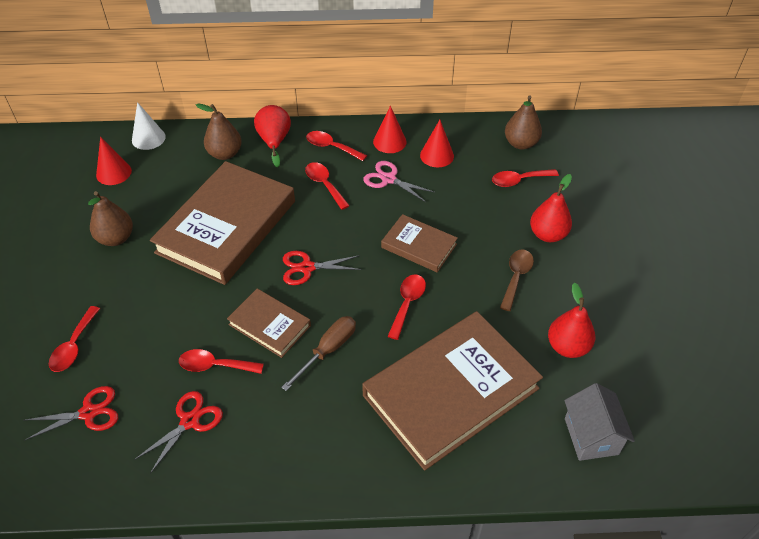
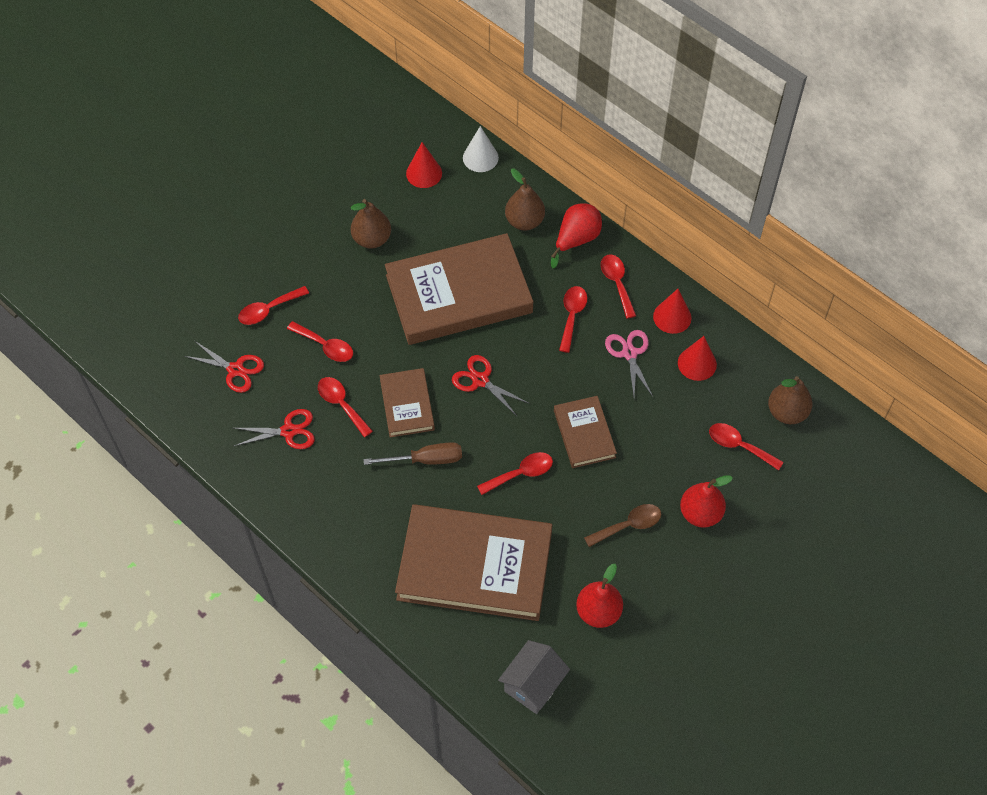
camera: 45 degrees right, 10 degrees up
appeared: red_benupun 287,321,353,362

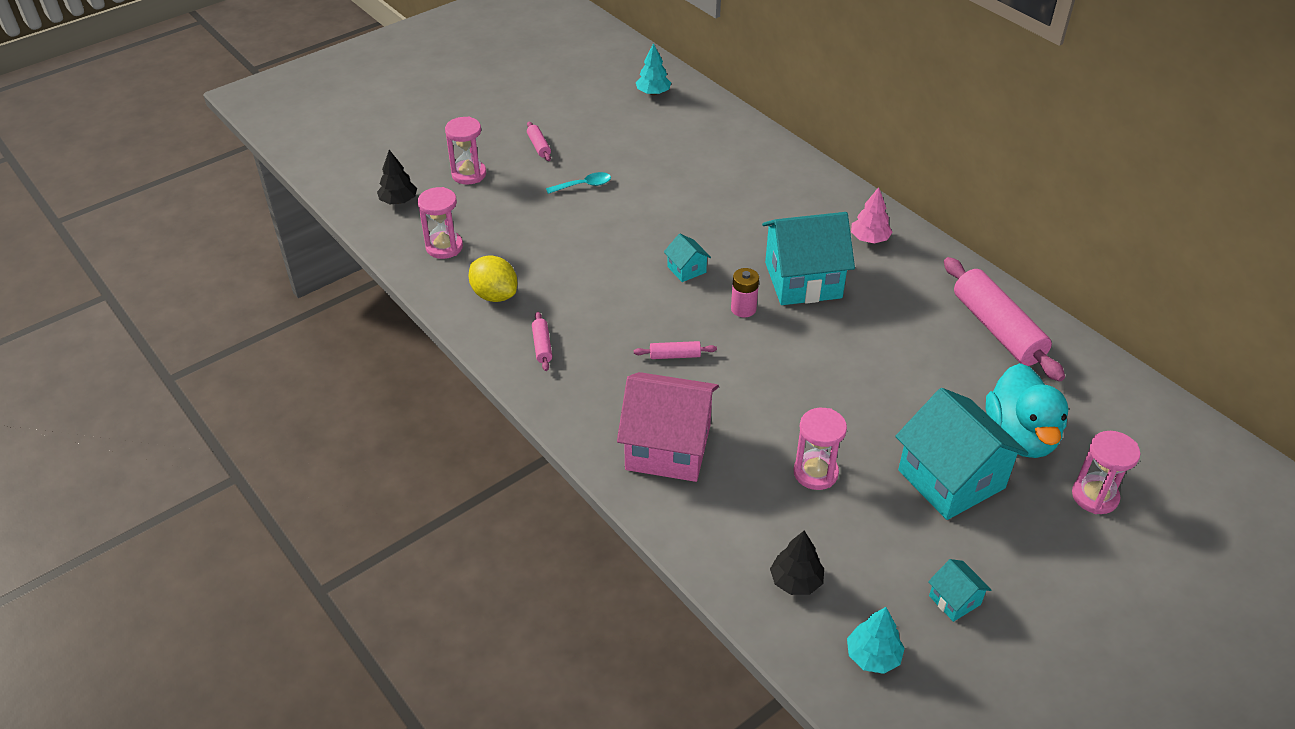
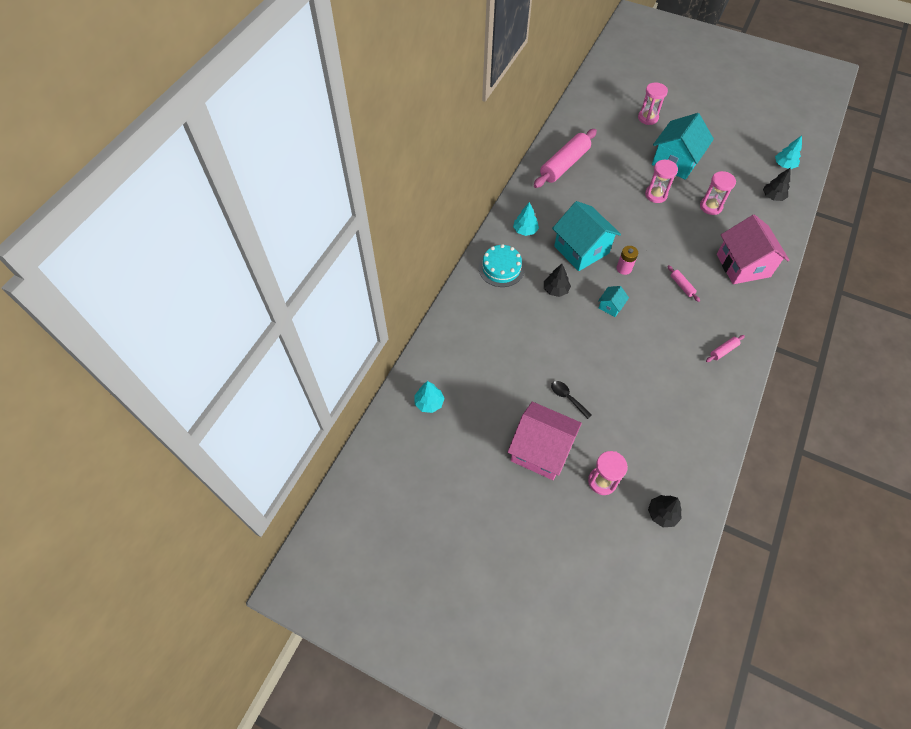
camera: 115 degrees left, 15 degrees up
missing: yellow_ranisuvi 468,255,517,302; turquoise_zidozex 928,559,991,622; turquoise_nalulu 986,363,1068,458
appeared: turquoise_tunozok 479,244,525,287; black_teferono 544,264,571,297
relocated: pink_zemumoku 418,187,463,259 to 645,160,678,203
exchanged: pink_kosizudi 527,122,551,161 to pink_zidozex 508,402,582,480
colour: turquoise_benupun 546,172,611,194 to black_benupun 551,381,592,419; pink_teferono 851,187,892,244 to turquoise_teferono 513,202,539,236

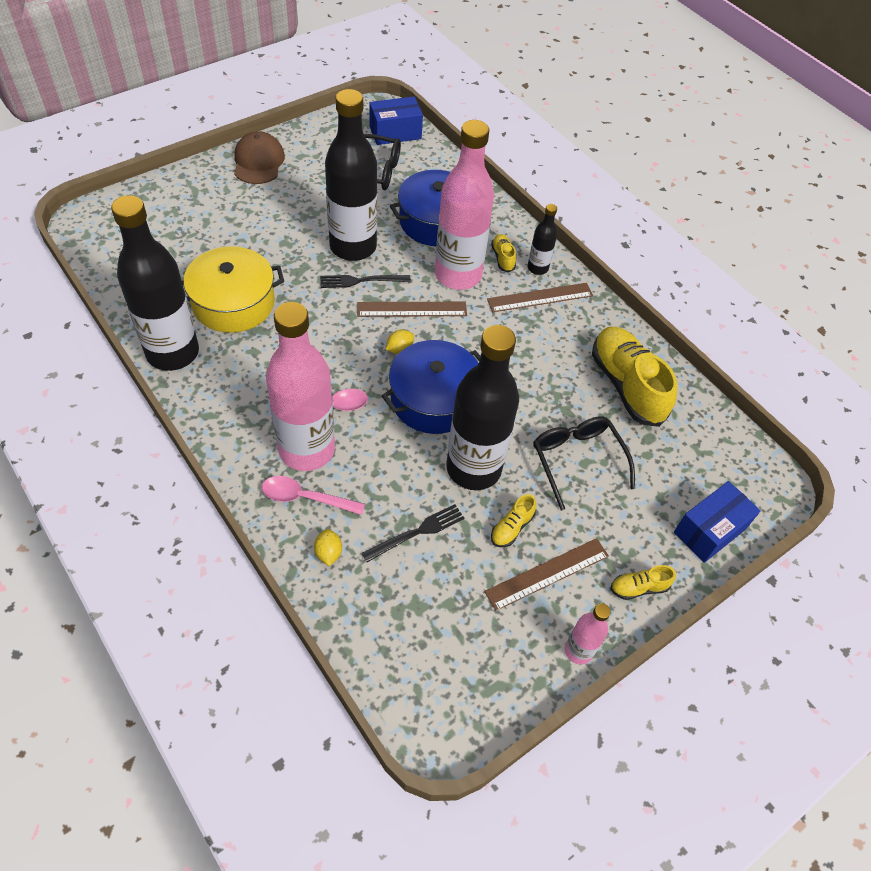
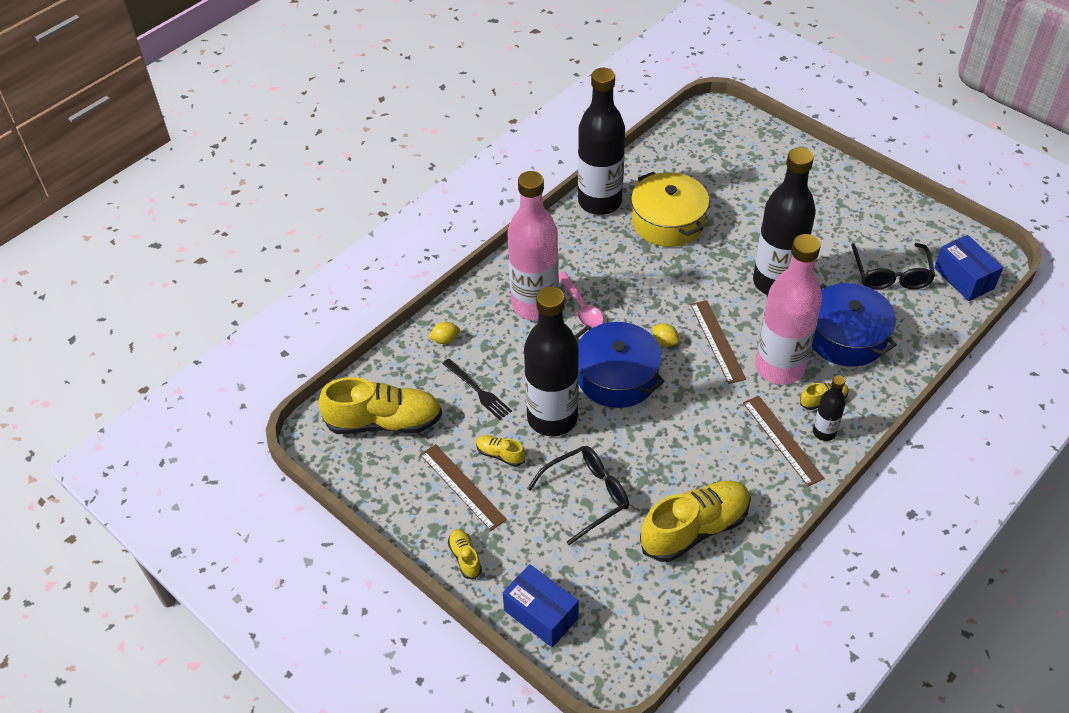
camera: 85 degrees right, 5 degrees down
missing: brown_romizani 234,132,285,184; pink_benupun 262,476,365,515; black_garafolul 320,275,411,288; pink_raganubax 565,604,611,664
appeared: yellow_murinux 319,377,442,434

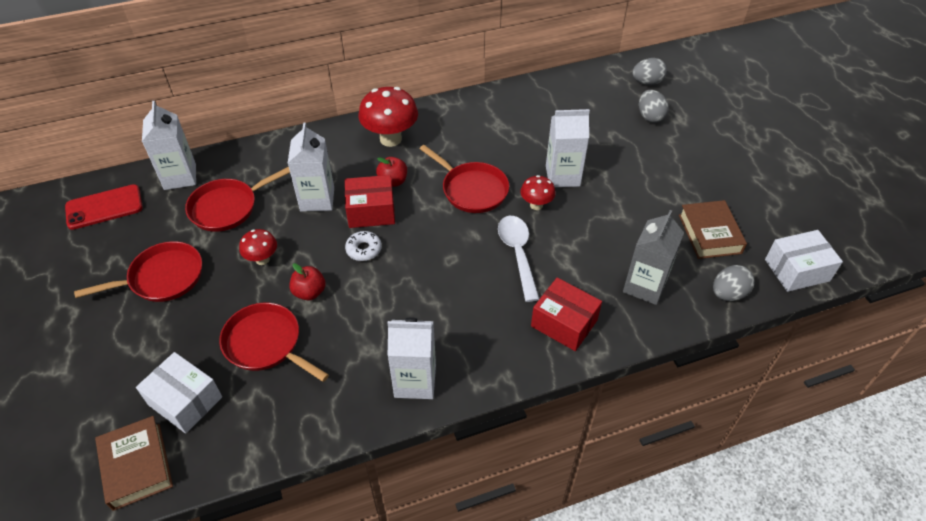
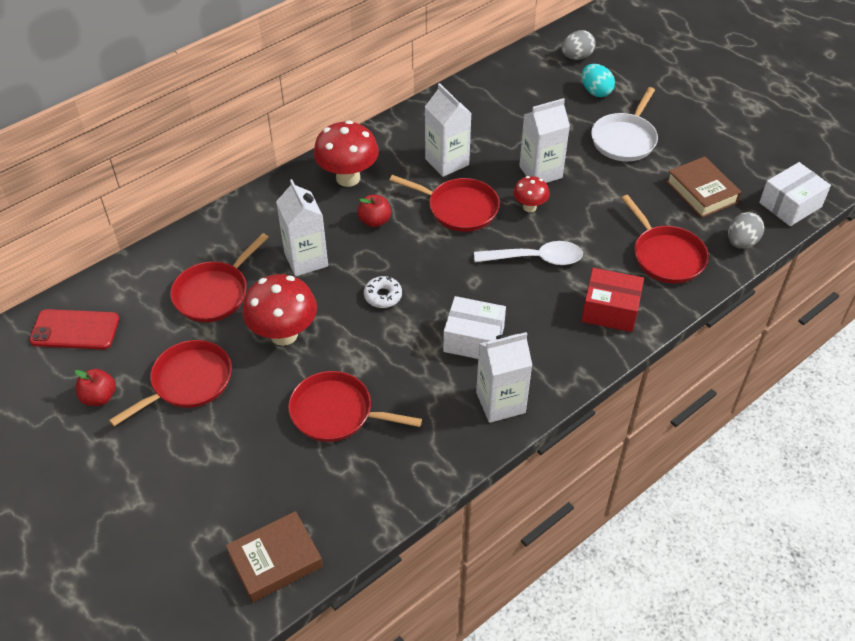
camera: 20 degrees left, 0 degrees up
missing: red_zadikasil 345,175,395,228
appeared: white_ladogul 591,87,658,161
relocated: white_zadikasil 136,352,222,433 to 443,296,506,359; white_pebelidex 142,101,196,190 to 425,83,471,177; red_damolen 289,263,326,301 to 75,369,116,406
exchanged: grey_pebelidex 623,210,684,305 to red_ladogul 622,195,709,283
colour: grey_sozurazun 639,90,669,123 to turquoise_sozurazun 582,64,615,97
spun: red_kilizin 65,184,143,230 = 29,309,119,349 45 degrees clockwise; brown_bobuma 95,416,173,511 = 226,511,323,603 75 degrees counterclockwise; white_benupun 498,216,539,302 = 474,241,583,265 120 degrees clockwise
size: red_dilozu 239,229,277,265 = 242,274,317,346 x1.82

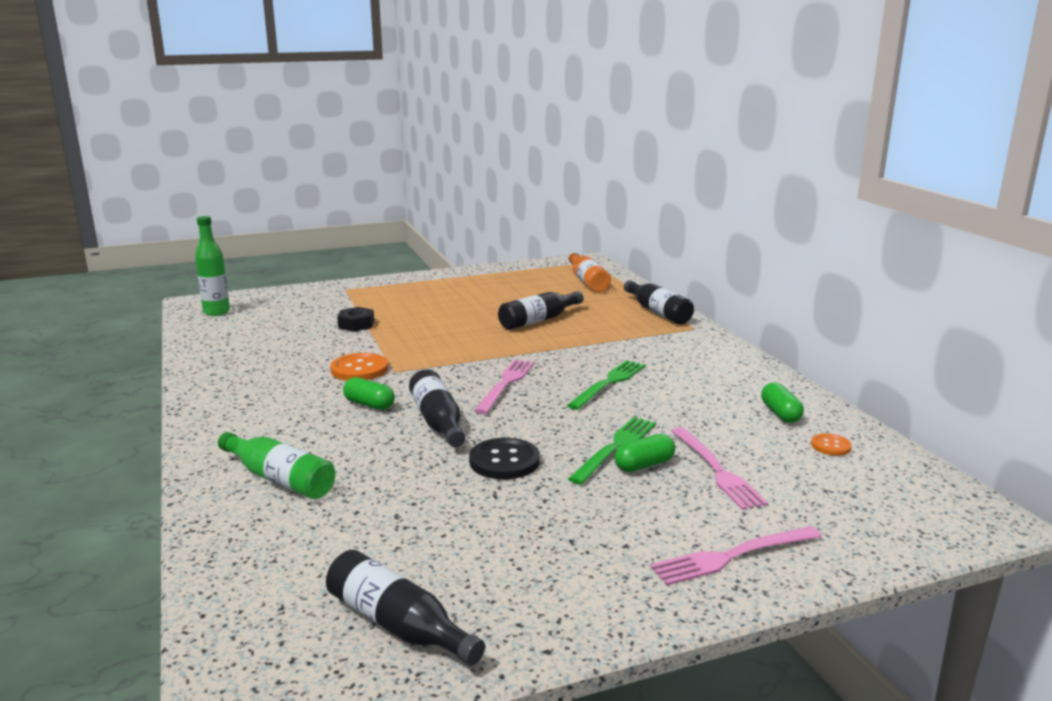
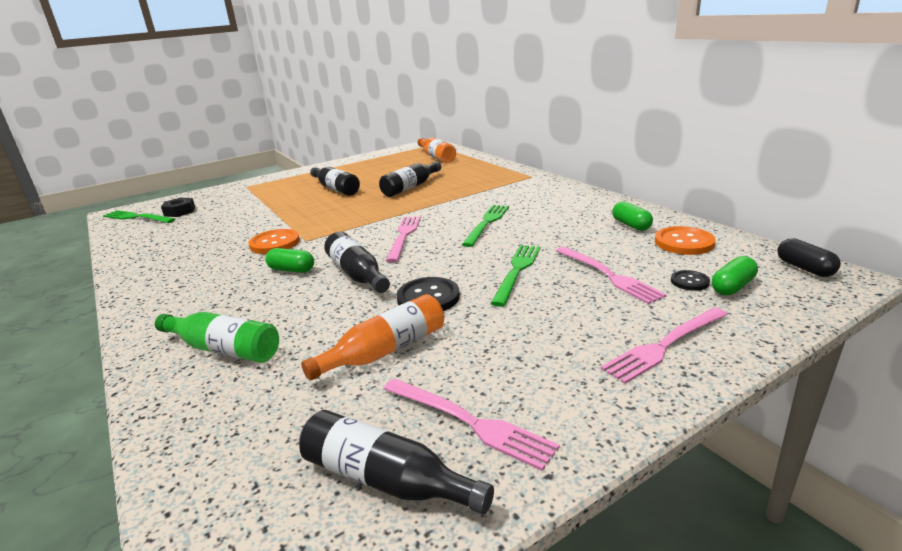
camera: 10 degrees left, 5 degrees up
appeared: orange_raganubax 301,294,444,381; pink_garafolul 383,378,560,471; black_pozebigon 671,270,710,291; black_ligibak 777,238,841,277
relocated: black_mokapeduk 337,307,374,332 to 161,198,195,217; green_ligibak 614,434,675,472 to 712,256,758,296; black_raganubax 624,280,694,324 to 310,167,360,196
exchanged: green_raganubax 195,216,230,316 to green_garafolul 103,210,175,223
size: orange_pozebigon 811,433,852,456 = 655,226,716,255 x1.78

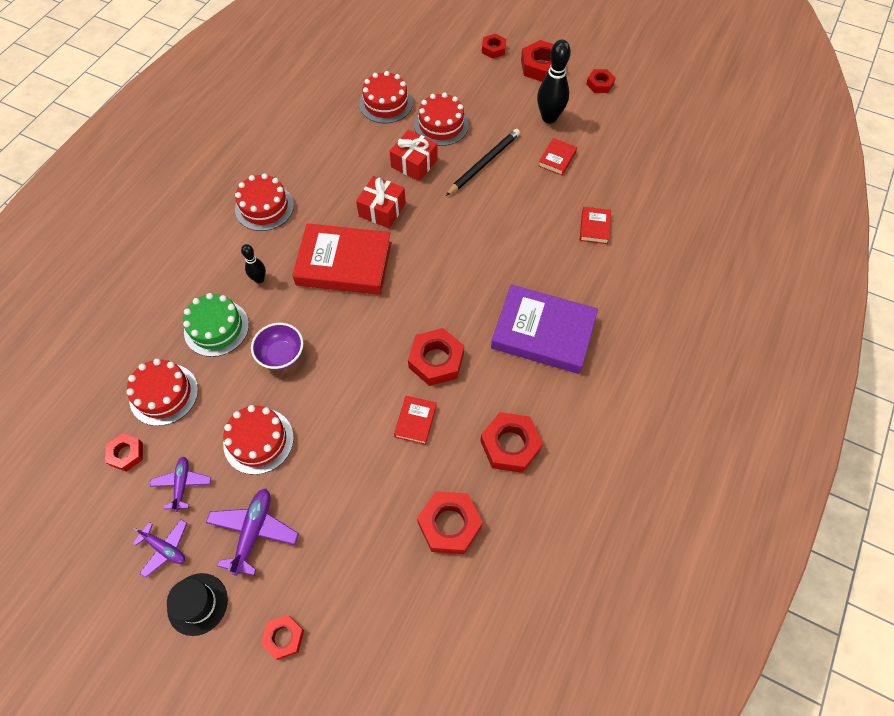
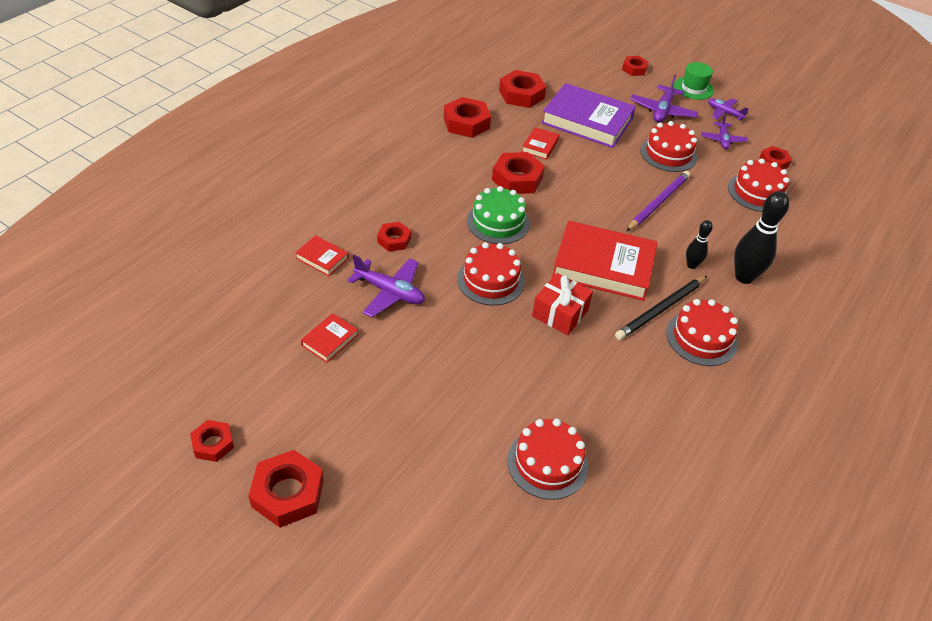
camera: 175 degrees left, 15 degrees down
missing: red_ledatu 390,130,438,181
appeared: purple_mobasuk 347,255,425,317
relocated: green_tunozok 183,293,249,357 to 467,186,530,244; red_tunozok 414,92,469,146 to 457,242,525,306; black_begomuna 446,129,520,196 to 615,276,707,340; red_mokapeduk 482,34,506,59 to 377,222,411,252; purple_bobuma 491,285,598,374 to 541,83,636,148; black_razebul 537,40,571,124 to 734,191,789,284
exchanged: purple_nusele 251,323,304,370 to purple_begomuna 626,171,690,231
colour: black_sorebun 167,573,228,636 to green_sorebun 674,62,714,100
spun: red_bobuma 580,207,611,244 = 295,235,349,276 75 degrees counterclockwise

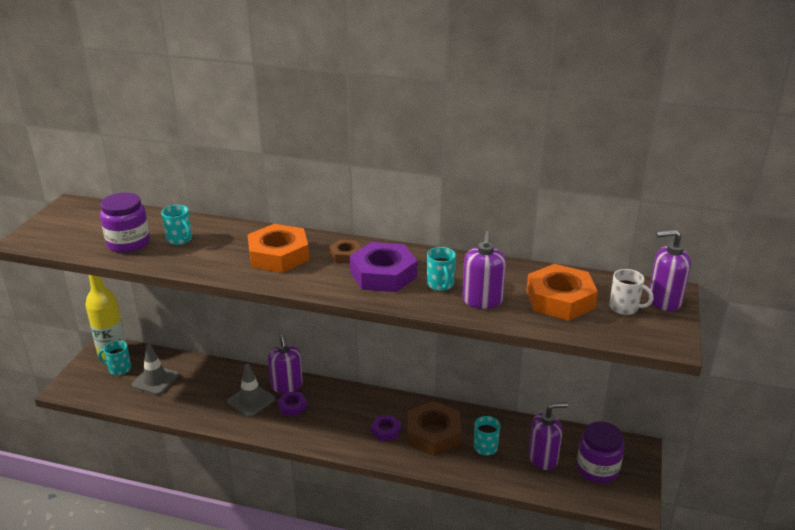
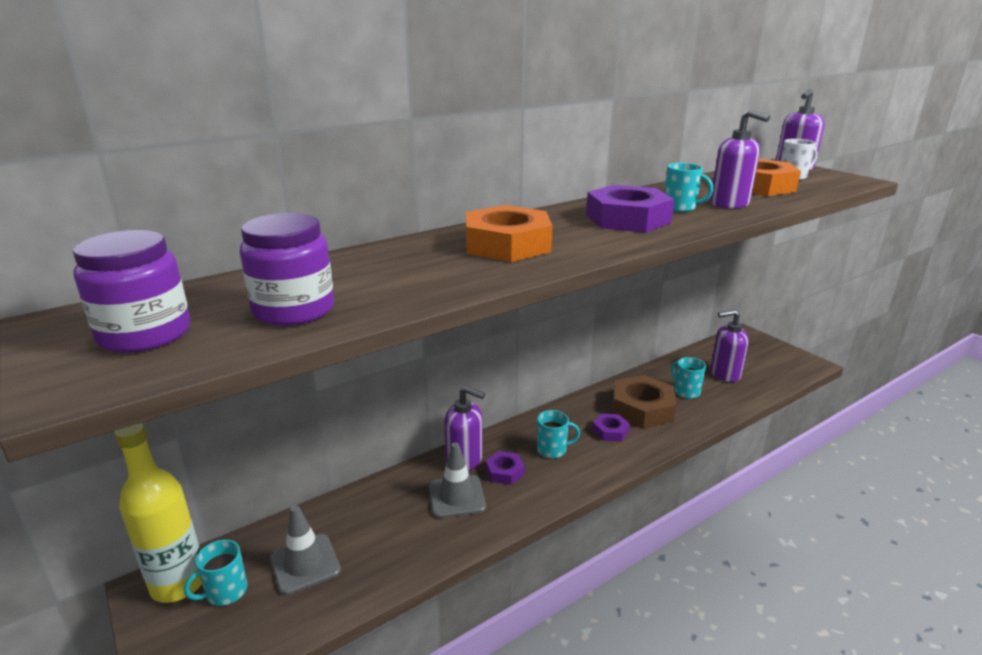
camera: 50 degrees left, 5 degrees down
missing: brown_mokapeduk 329,240,362,263
relocated: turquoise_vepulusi 161,205,192,245 to 537,410,580,458; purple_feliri 577,421,625,483 to 73,230,190,353
spun: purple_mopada 528,402,568,470 = 710,310,749,382 120 degrees counterclockwise

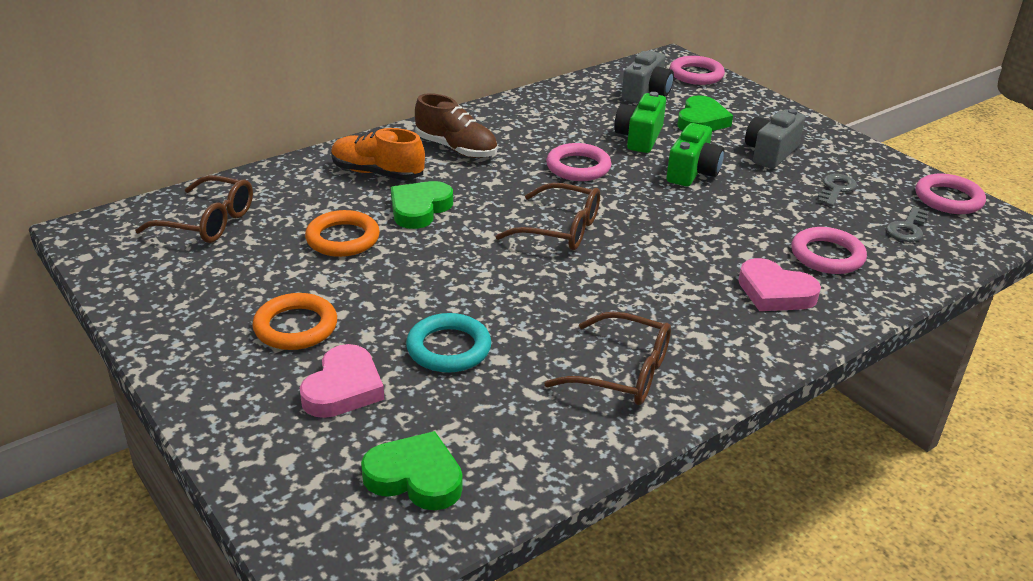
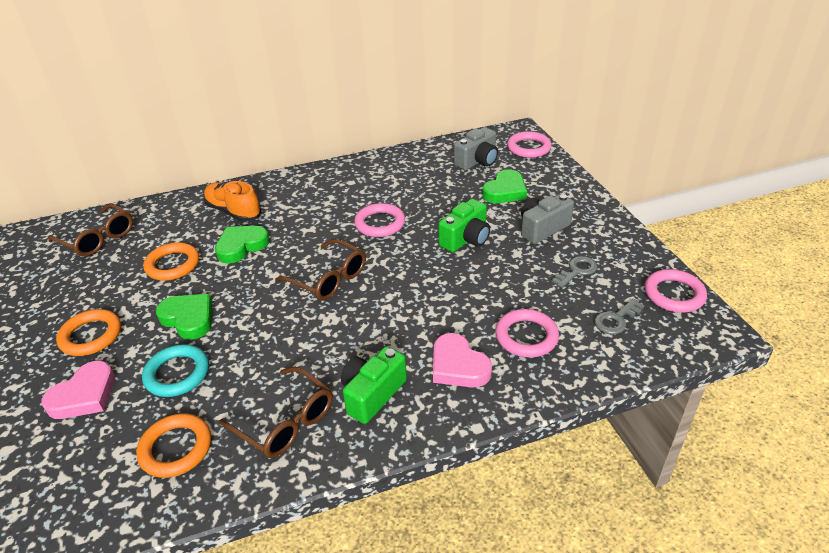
camera: 20 degrees right, 5 degrees up
missing: brown_murinux 415,93,497,158
appeared: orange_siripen 136,414,211,478
relocated: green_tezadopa 361,431,463,510 to 156,294,212,340; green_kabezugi 614,92,666,153 to 341,346,407,424

